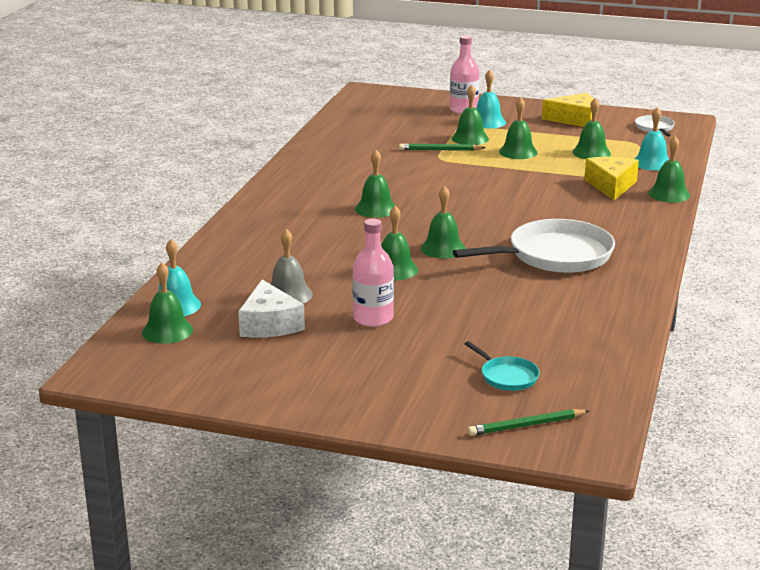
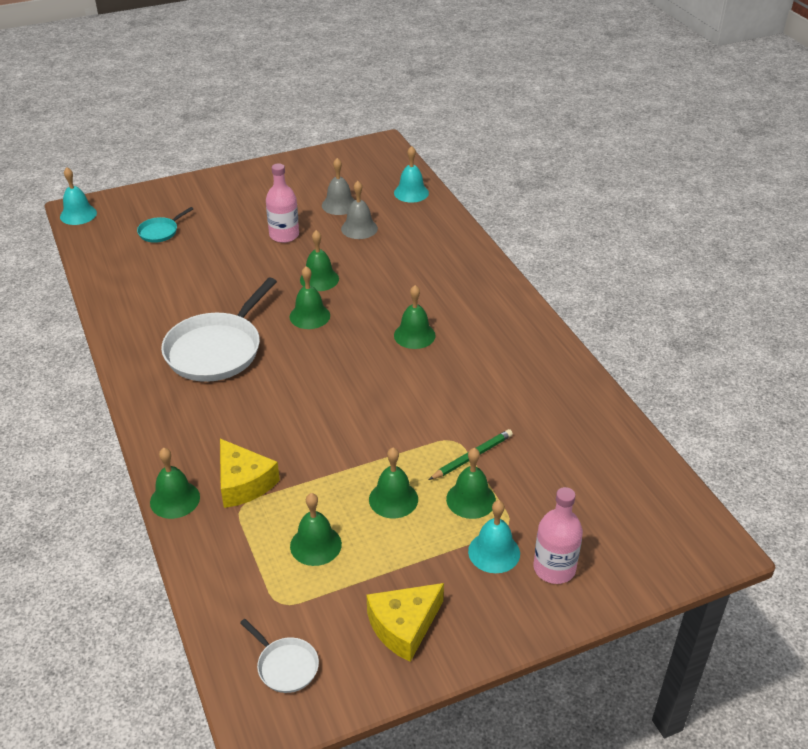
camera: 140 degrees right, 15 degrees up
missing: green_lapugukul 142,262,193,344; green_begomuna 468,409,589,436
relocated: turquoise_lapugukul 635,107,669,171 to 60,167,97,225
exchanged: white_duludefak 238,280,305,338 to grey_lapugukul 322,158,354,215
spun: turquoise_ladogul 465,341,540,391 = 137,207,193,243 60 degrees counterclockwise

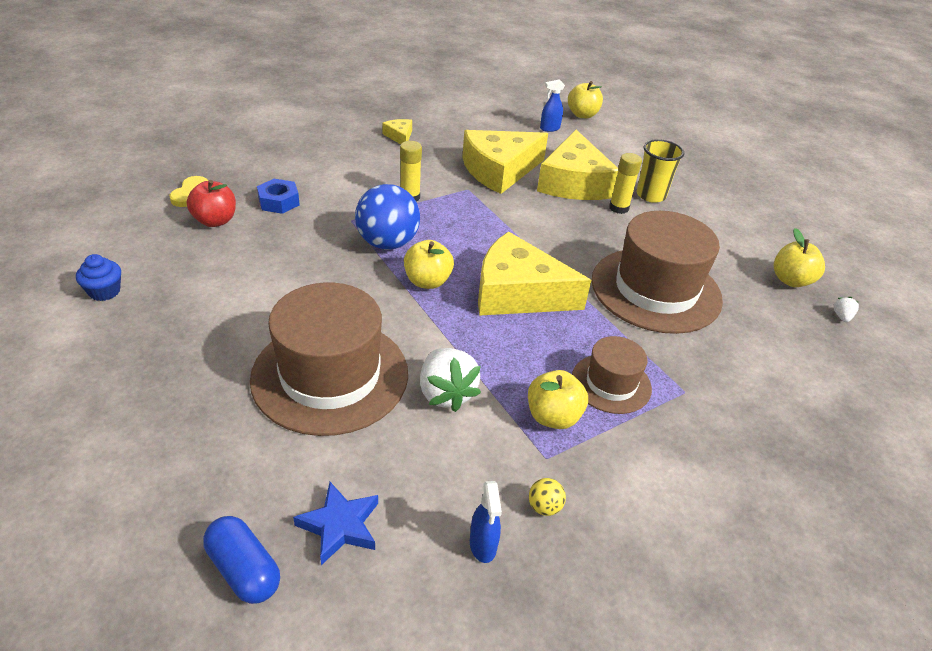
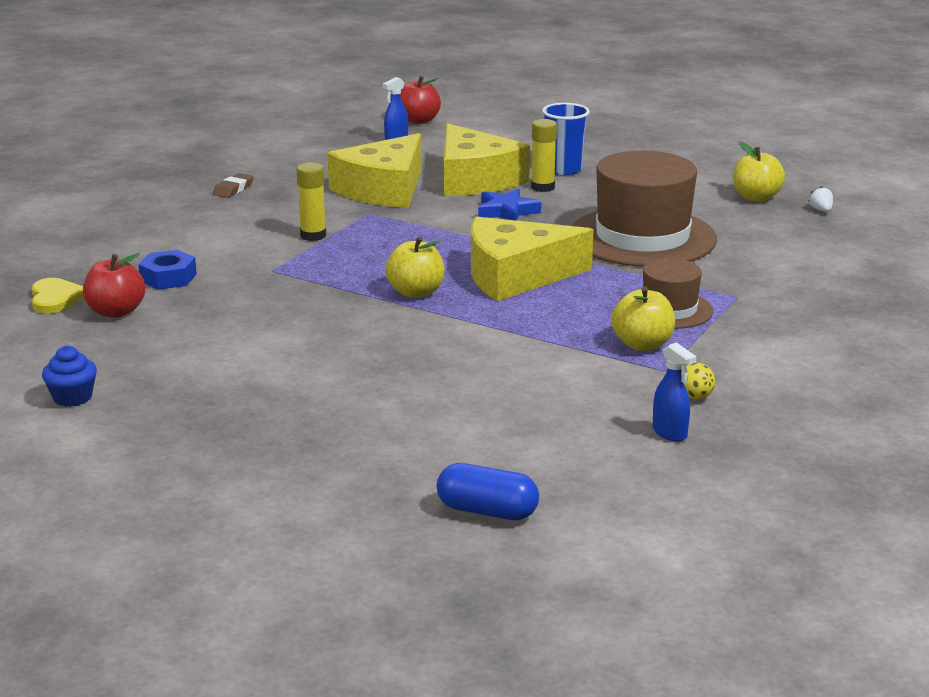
camera: 25 degrees left, 15 degrees down
missing: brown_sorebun 250,283,408,436; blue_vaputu 355,184,420,250; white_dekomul 420,348,481,412
relocated: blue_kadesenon 293,482,378,565 to 478,189,541,221
exchanged: yellow_duludefak 382,119,412,144 to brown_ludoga 213,173,254,198
colour: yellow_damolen 568,81,603,118 to red_damolen 400,76,441,124; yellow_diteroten 637,139,684,203 to blue_diteroten 542,103,590,175

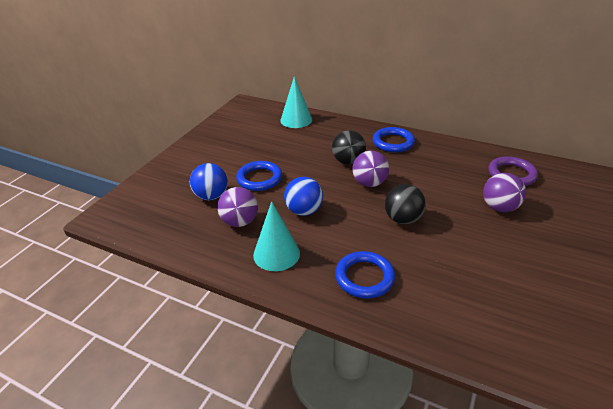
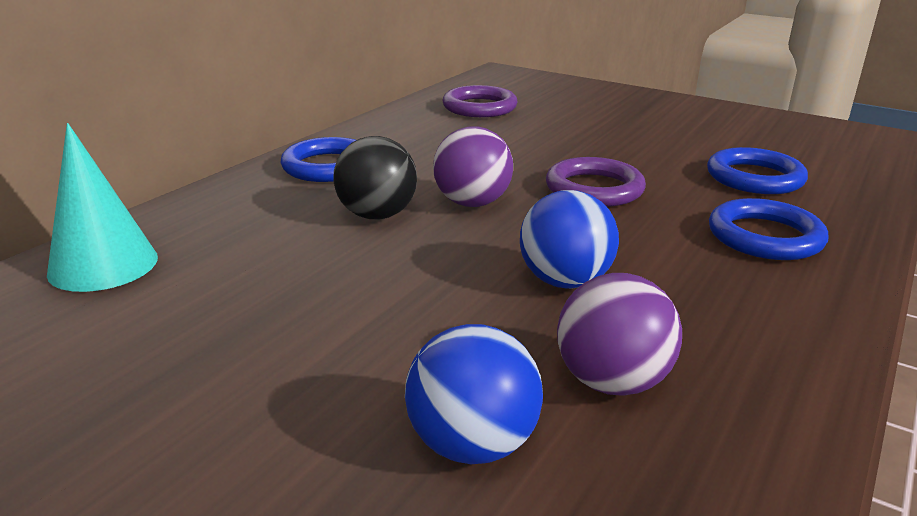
camera: 85 degrees left, 10 degrees down
missing: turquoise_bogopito 253,201,300,271; purple_vaputu 483,173,526,212
relocated: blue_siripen 236,161,282,191 to 707,147,808,194
exchanged: black_vaputu 385,184,426,225 to purple_siripen 546,157,646,207

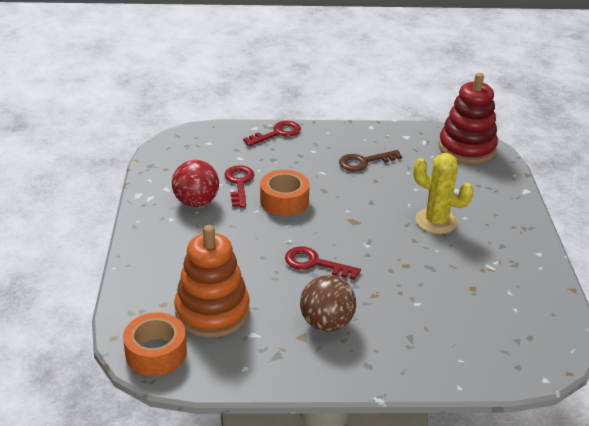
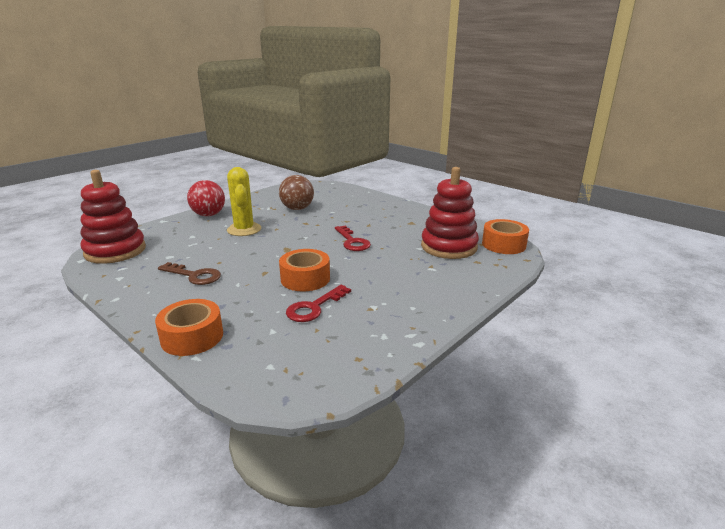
camera: 135 degrees left, 10 degrees down
relocated: red_vaputu 172,160,219,207 to 187,180,225,216; brown_vaputu 300,275,356,332 to 279,175,314,210
exchanged: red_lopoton 243,121,301,146 to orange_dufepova 155,299,223,356
colour: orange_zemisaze 174,225,250,338 to red_zemisaze 421,167,479,259

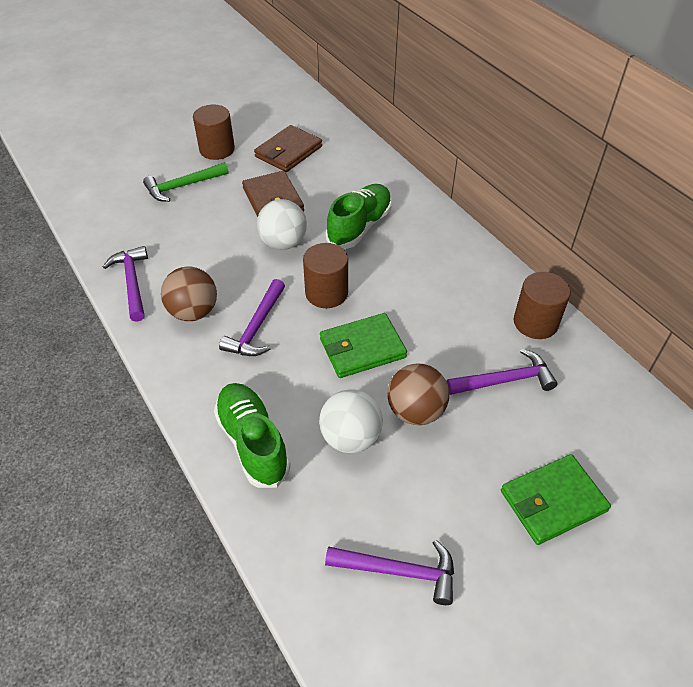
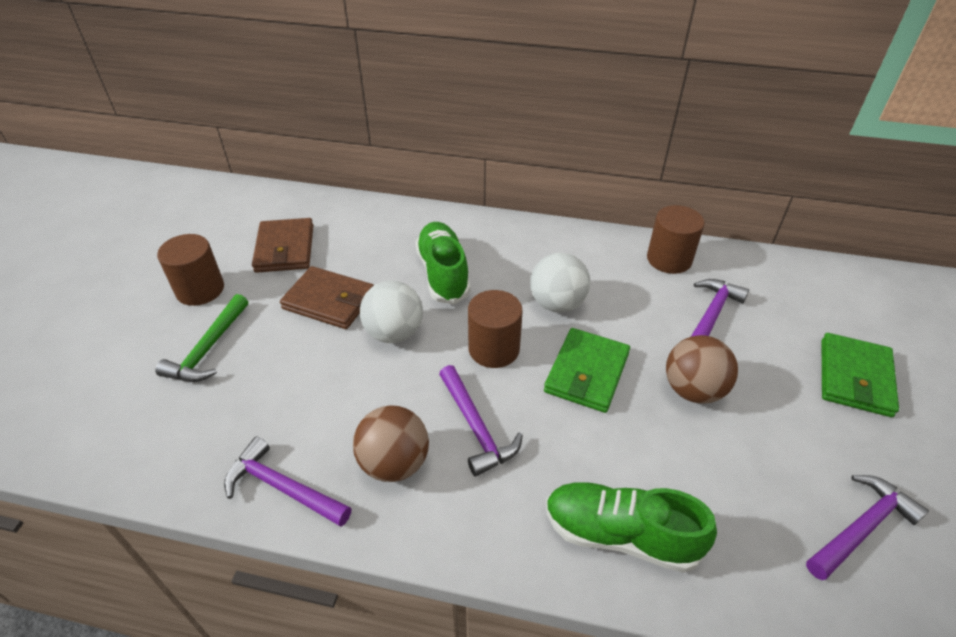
camera: 45 degrees left, 5 degrees down
relocated: white_vaputu 319,389,383,453 to 530,253,590,313

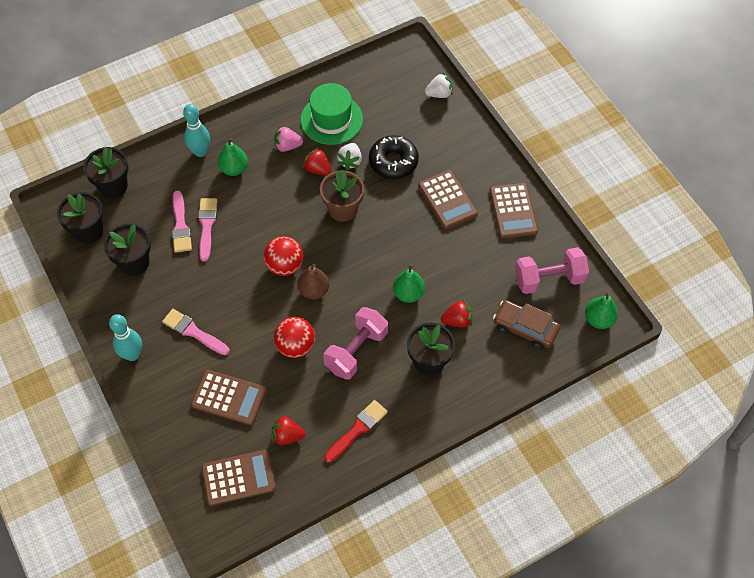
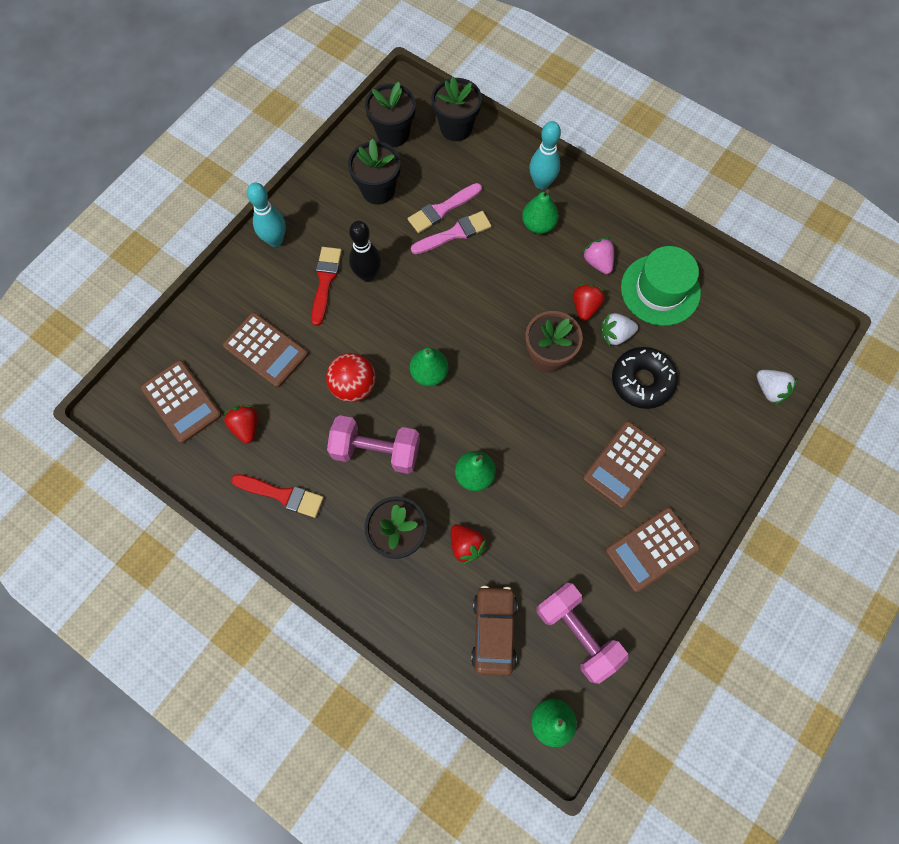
camera: 65 degrees right, 10 degrees up
missing: red_vaputu 264,236,303,276
appeared: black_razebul 349,221,381,282
colour: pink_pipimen 162,309,230,355 to red_pipimen 311,247,342,326; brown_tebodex 297,264,329,300 to green_tebodex 410,348,448,386
spun: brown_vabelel 191,370,266,425 = 223,312,308,388 45 degrees counterclockwise

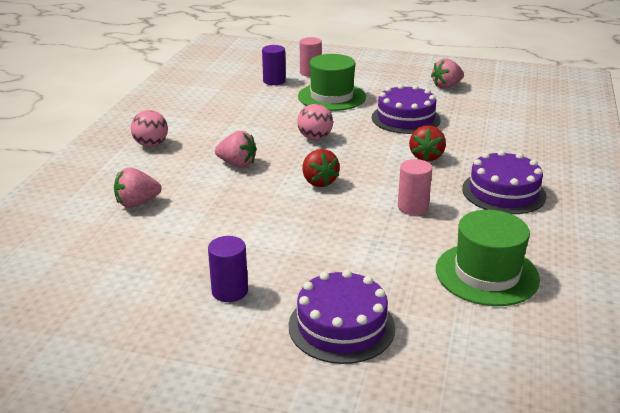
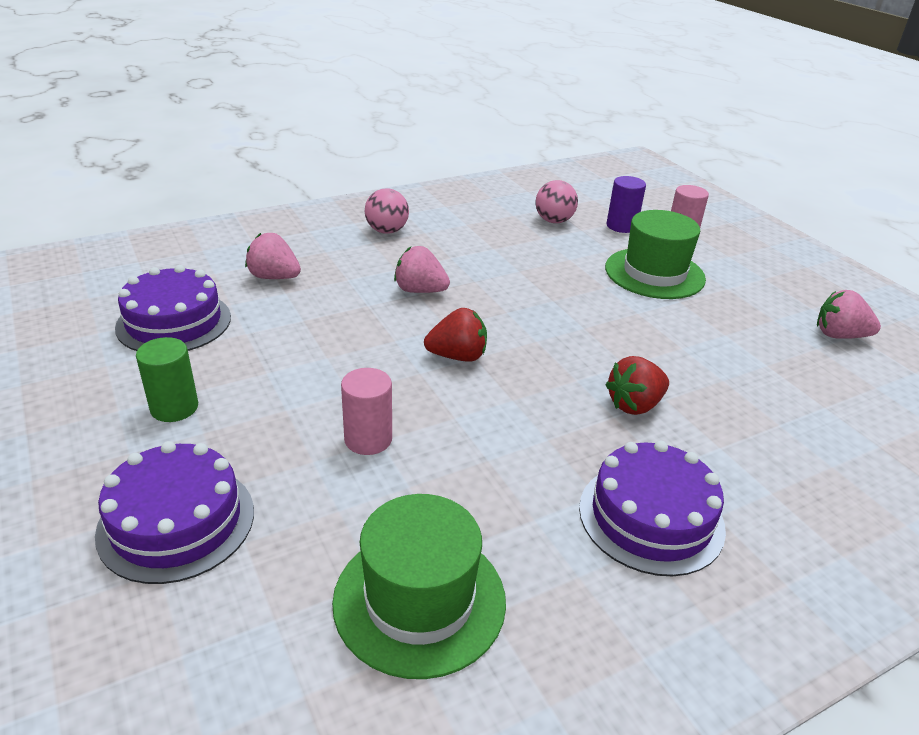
camera: 45 degrees right, 5 degrees up
relocated: pink_vaputu 297,104,333,140 to 536,180,578,223; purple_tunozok 372,84,441,134 to 115,265,231,351; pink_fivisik 398,159,432,215 to 341,368,392,455
colour: purple_fivisik 208,236,248,302 to green_fivisik 136,337,198,422
spun: pink_dekomul 215,131,257,167 = 394,246,450,293 135 degrees clockwise; red_dekomul 302,149,340,187 = 424,308,487,362 120 degrees counterclockwise

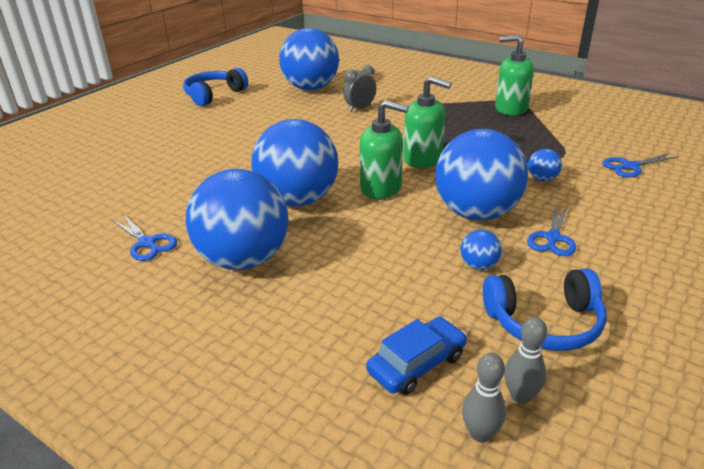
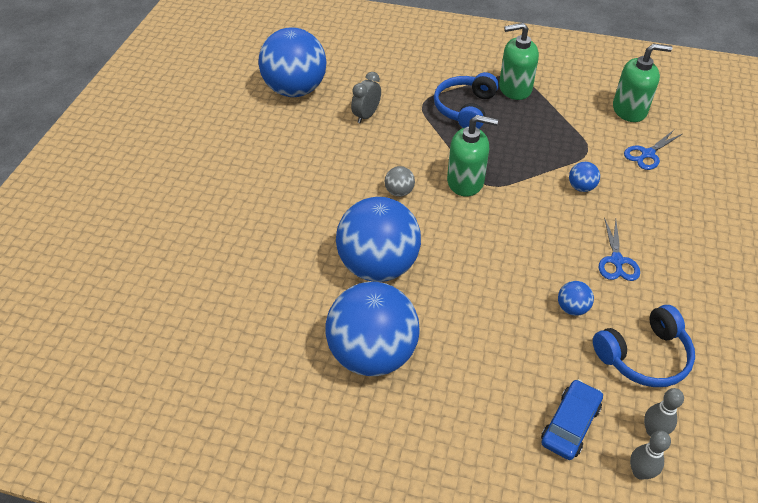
camera: 20 degrees left, 15 degrees up
missing: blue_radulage 111,214,177,261; blue_vaputu 435,129,528,220
appeared: grey_vaputu 385,166,415,197
relocated: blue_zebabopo 183,68,248,106 to 434,72,499,129; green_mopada 359,100,408,199 to 613,43,672,122

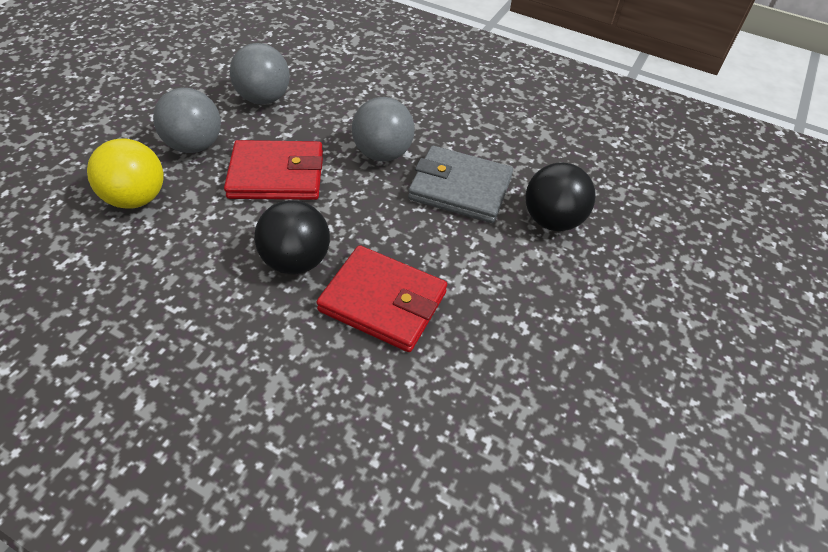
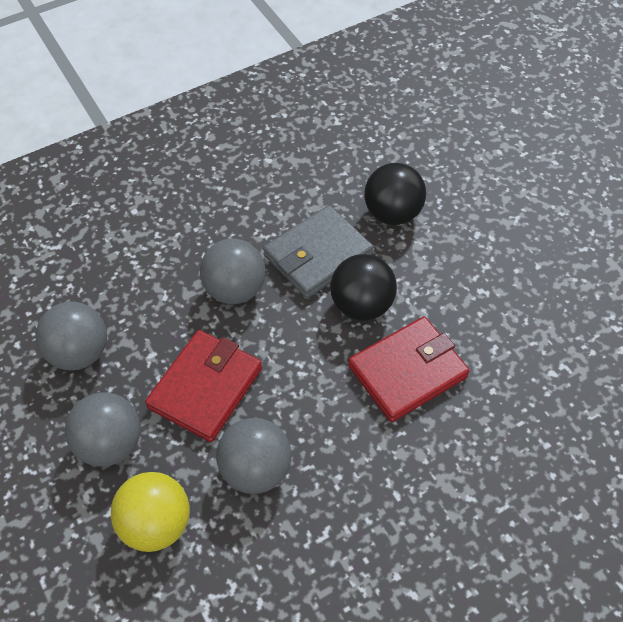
camera: 55 degrees left, 5 degrees up
appeared: grey_vaputu 216,418,291,494
relocated: black_vaputu 254,200,330,275 to 330,254,397,321

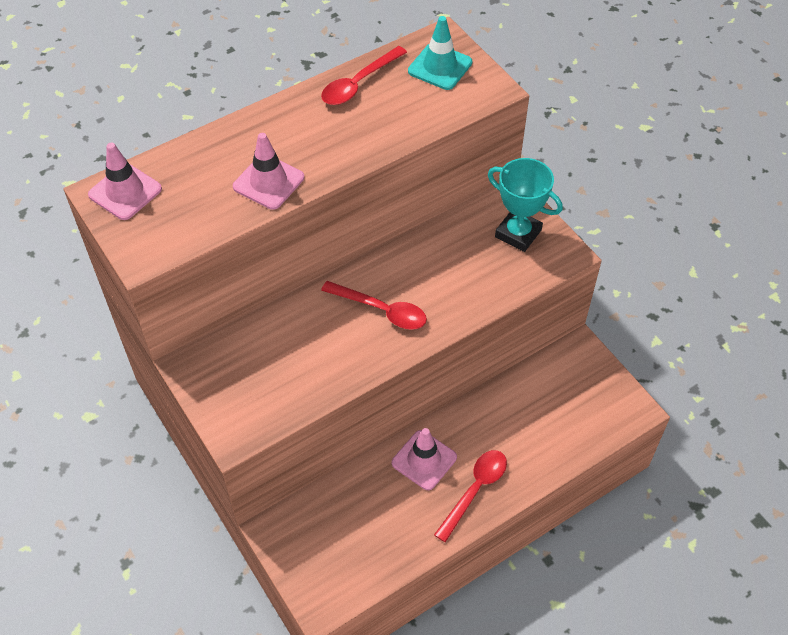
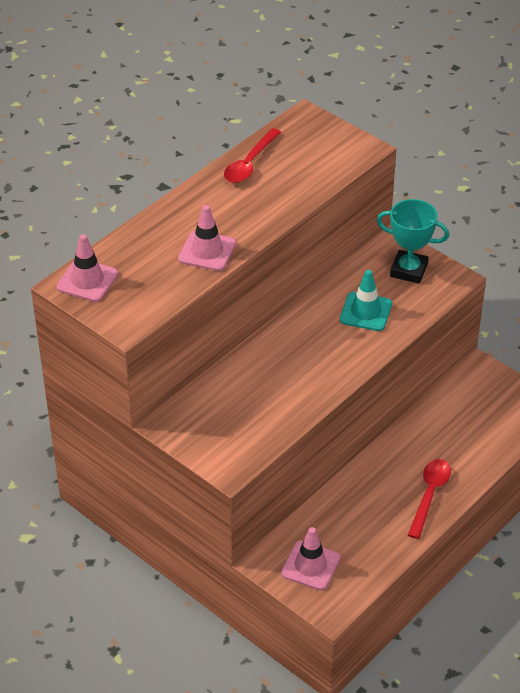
camera: 15 degrees left, 10 degrees down
missing: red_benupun 321,281,427,330
relocated: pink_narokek 392,428,457,490 to 281,527,340,590; turquoise_narokek 408,16,472,90 to 340,270,392,331

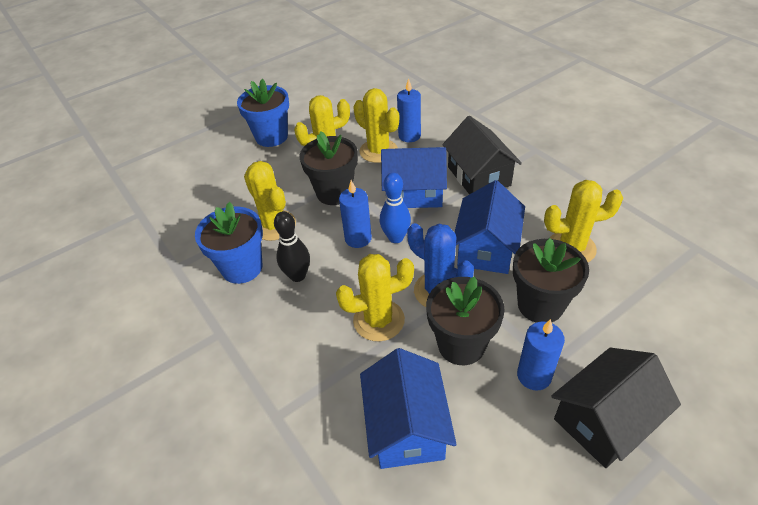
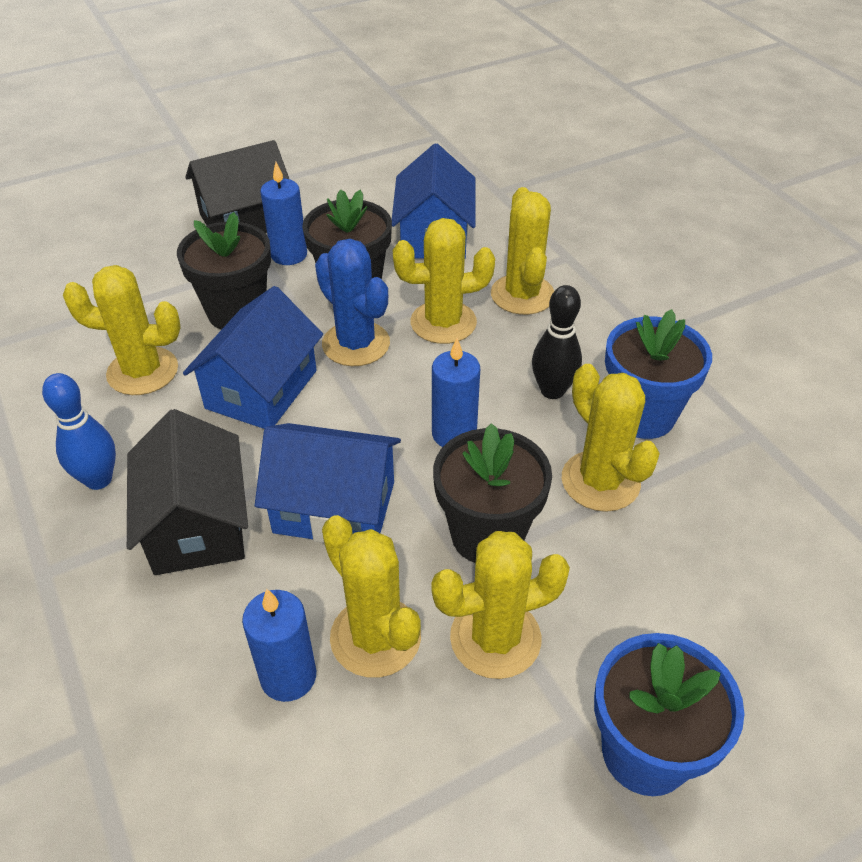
camera: 175 degrees left, 0 degrees up
appeared: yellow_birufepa 491,187,554,315
relocated: blue_razebul 380,173,411,243 to 42,373,116,490

